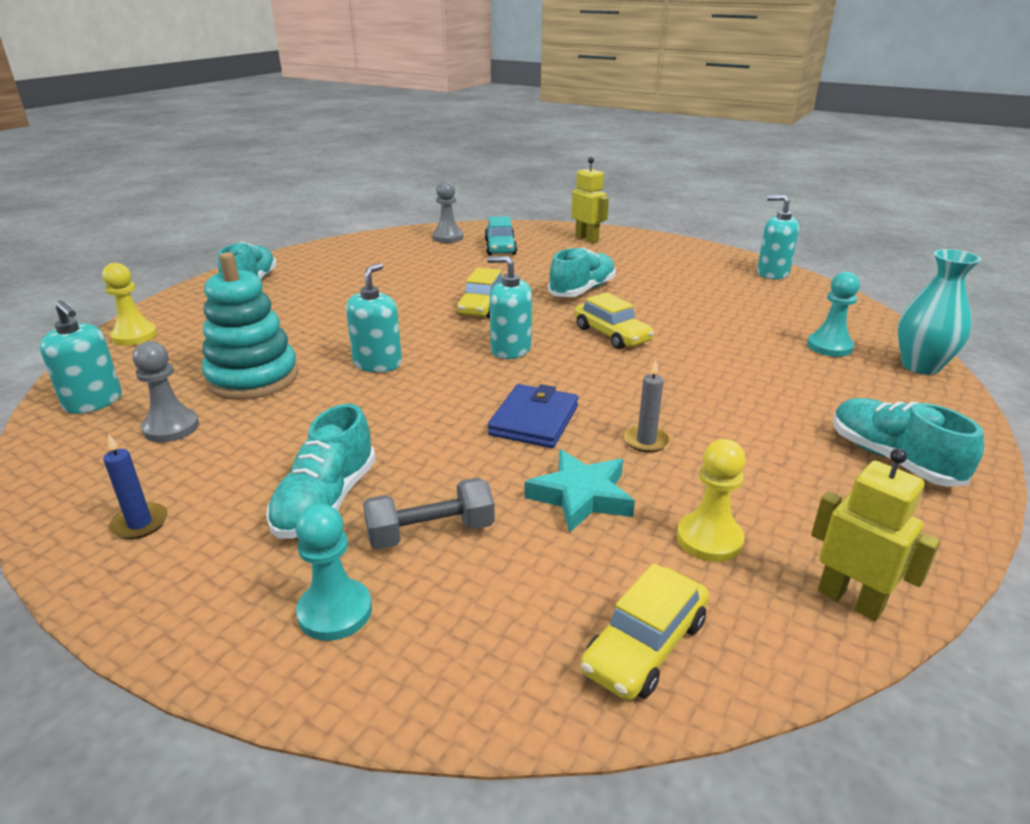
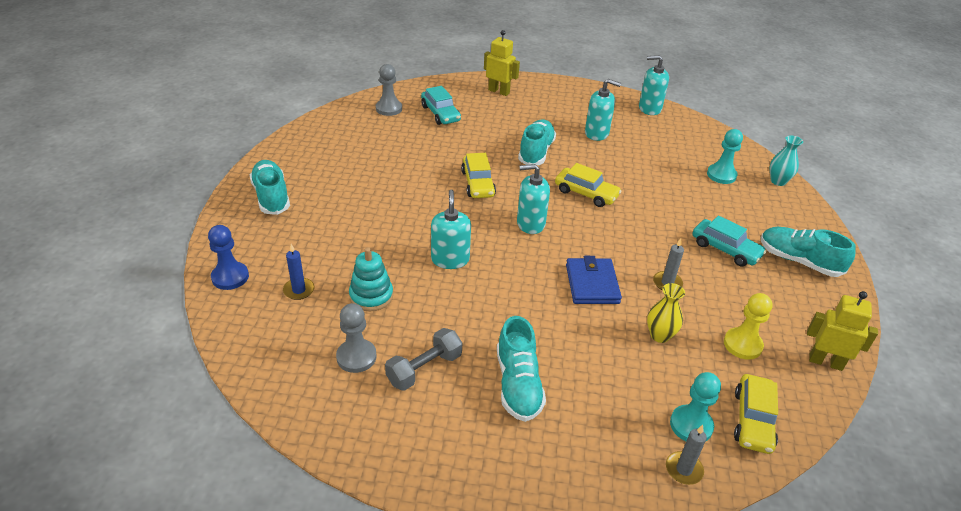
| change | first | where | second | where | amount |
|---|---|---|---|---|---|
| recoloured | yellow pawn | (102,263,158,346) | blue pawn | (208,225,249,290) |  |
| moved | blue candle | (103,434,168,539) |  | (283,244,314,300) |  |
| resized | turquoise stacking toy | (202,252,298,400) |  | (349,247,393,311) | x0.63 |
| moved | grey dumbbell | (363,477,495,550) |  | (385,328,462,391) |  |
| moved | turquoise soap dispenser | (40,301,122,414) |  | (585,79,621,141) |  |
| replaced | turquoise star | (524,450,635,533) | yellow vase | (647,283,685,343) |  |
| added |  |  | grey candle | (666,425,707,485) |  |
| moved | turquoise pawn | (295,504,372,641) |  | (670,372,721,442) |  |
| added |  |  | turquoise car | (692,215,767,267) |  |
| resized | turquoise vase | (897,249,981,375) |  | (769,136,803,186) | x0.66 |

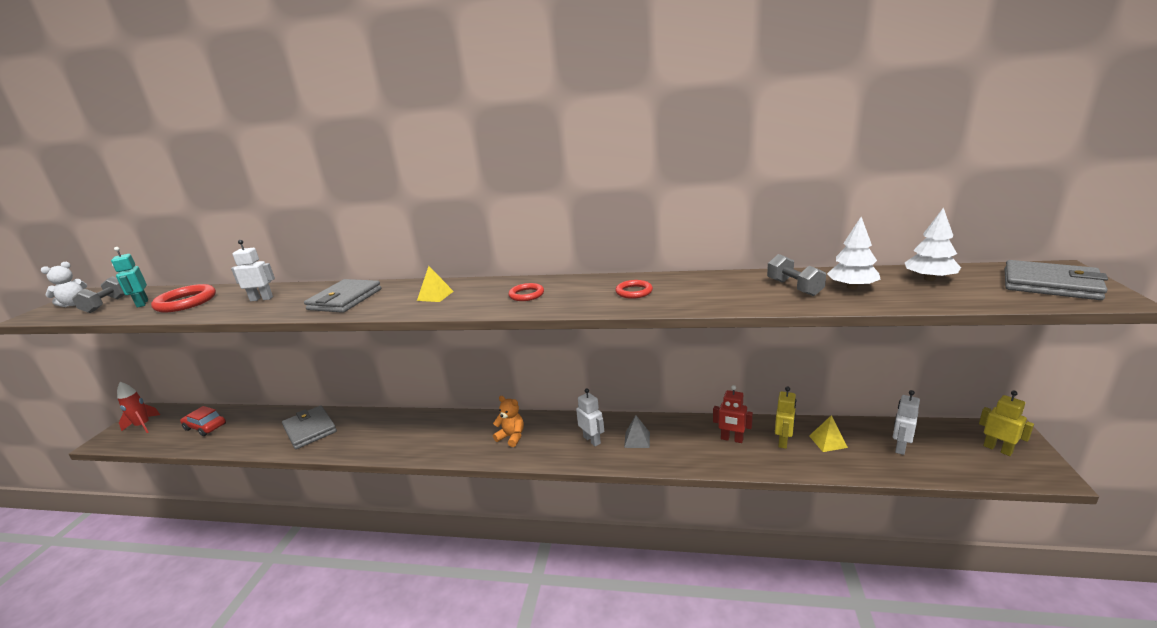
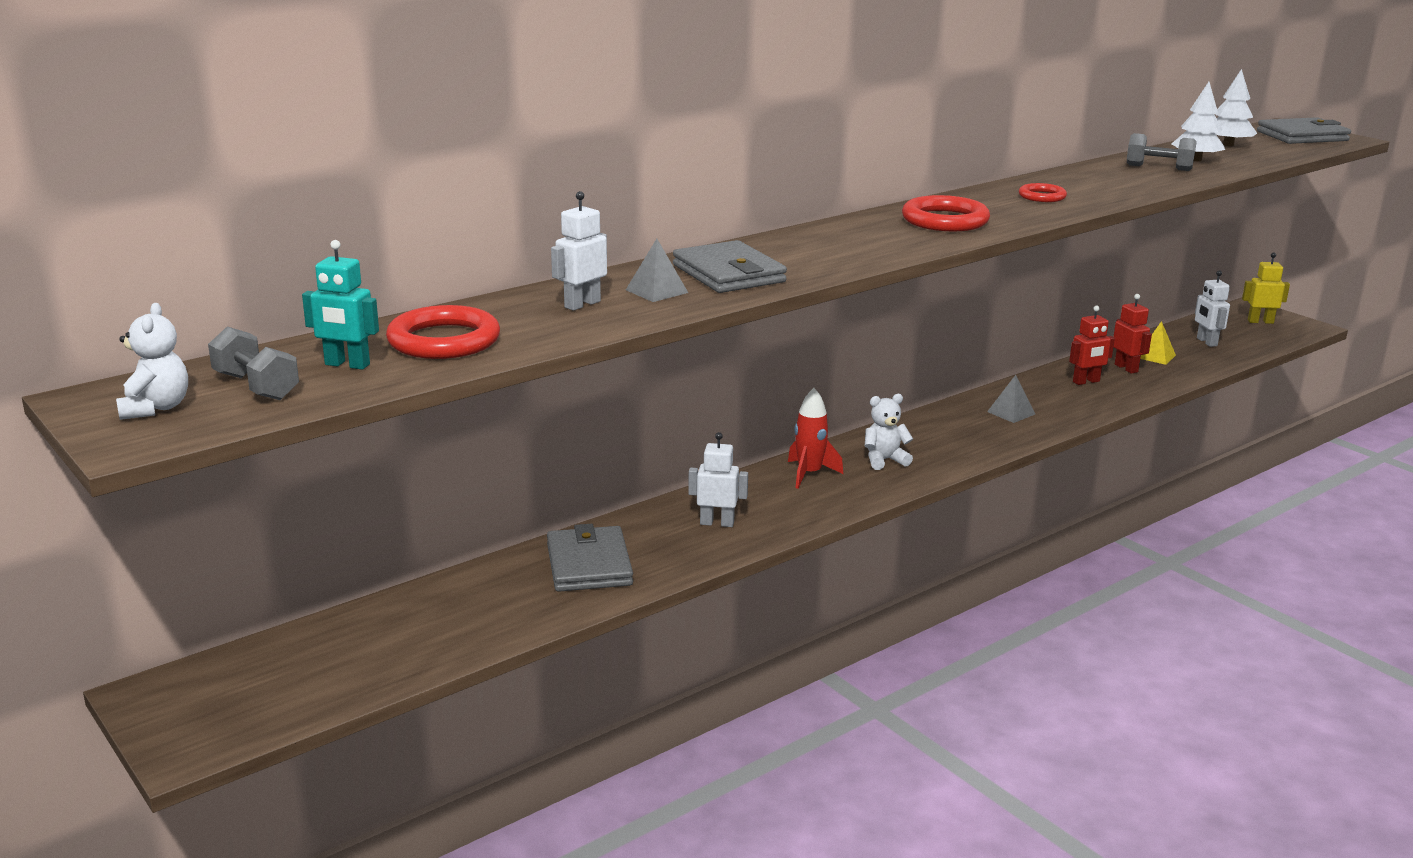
| change | first | where | second | where | amount |
|---|---|---|---|---|---|
| turned | grey wallet | (282,406,337,449) |  | (547,524,633,592) | 75 degrees clockwise |
| added |  |  | grey pyramid | (626,239,688,302) |  |
| moved | white robot | (576,388,604,447) |  | (688,432,748,527) |  |
| moved | red rocket | (117,382,160,433) |  | (788,388,843,489) |  |
| recoloured | orange teddy bear | (493,396,524,447) | white teddy bear | (865,394,913,470) |  |
| resized | red ring | (508,283,544,301) |  | (902,195,990,231) | x1.74 |
| recoloured | yellow robot | (775,387,796,449) | red robot | (1113,294,1152,374) |  |
| removed | red car | (180,406,226,436) |  |  |  |
| removed | yellow pyramid | (417,266,454,302) |  |  |  |

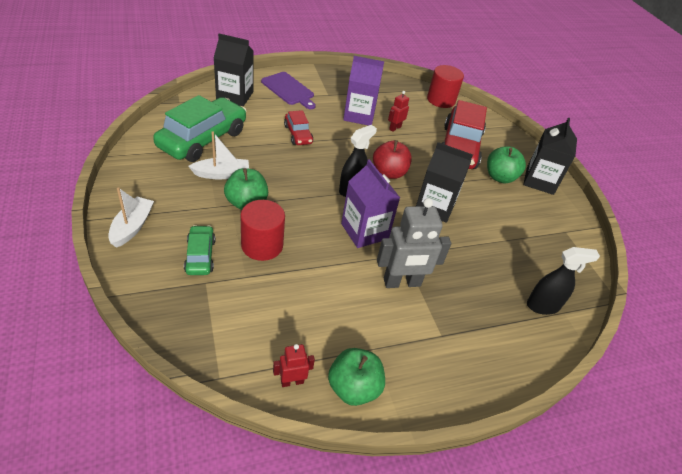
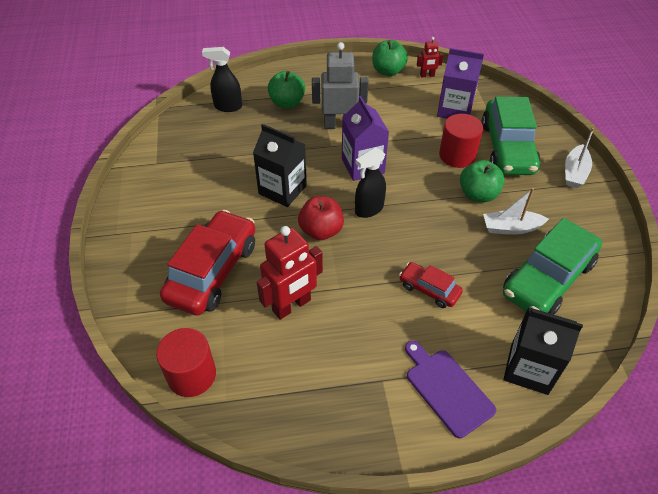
| change | first | where | second | where | amount |
|---|---|---|---|---|---|
| resized | red robot | (388,91,409,132) |  | (257,226,323,320) | x1.98 |
| moved | green apple | (487,146,526,183) |  | (268,71,305,108) |  |
| turned | red car | (284,110,313,145) |  | (399,262,463,308) | 45 degrees counterclockwise |
| moved | purple carton | (343,56,384,126) |  | (437,48,484,119) |  |
| resized | green car | (184,225,216,275) |  | (482,96,541,175) | x1.97 |
| removed | black carton | (523,118,577,195) |  |  |  |

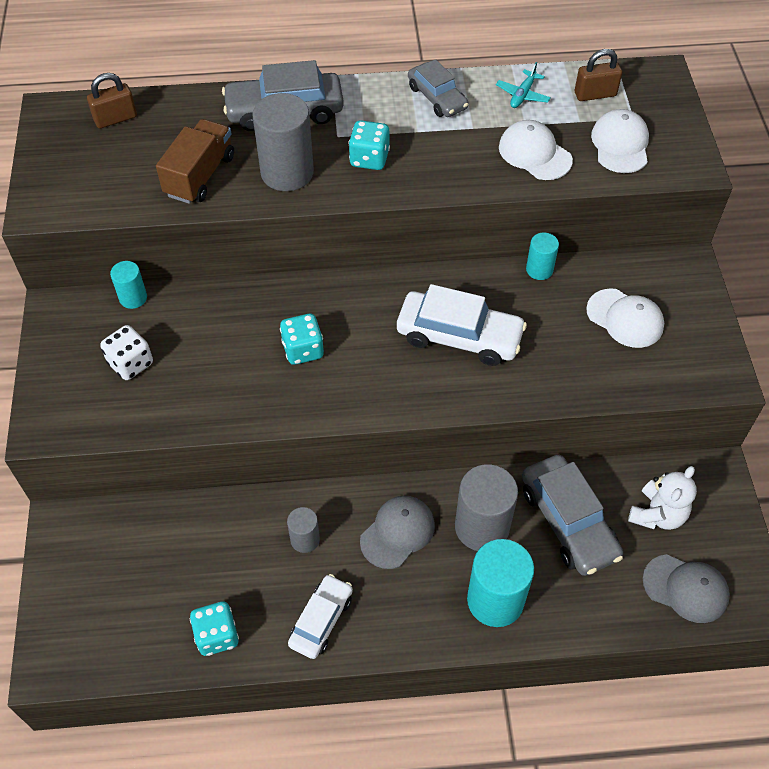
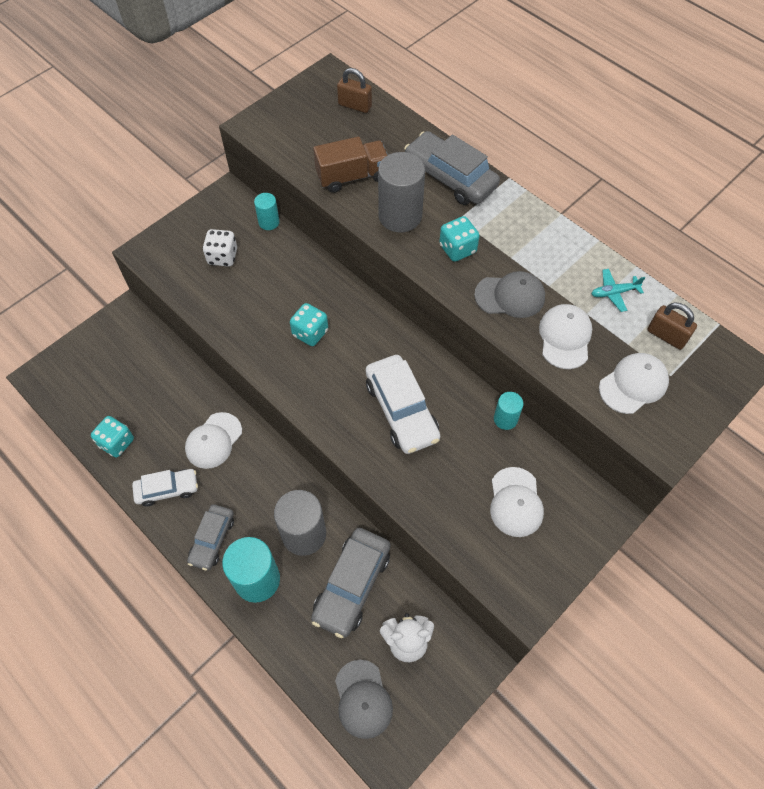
| change | first | where | second | where | amount |
|---|---|---|---|---|---|
| replaced | grey cylinder | (287,507,320,553) | white cap | (185,412,242,469) |  |
| moved | grey car | (408,59,469,117) |  | (187,504,234,570) |  |
| moved | grey cap | (360,496,435,569) |  | (474,271,545,318) |  |

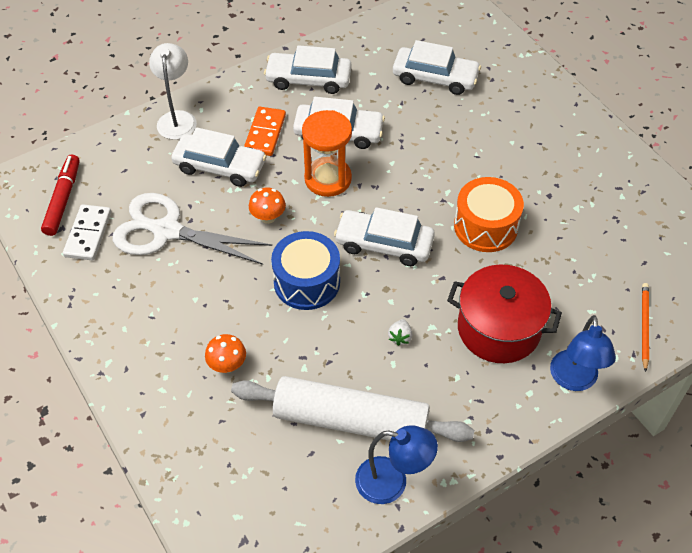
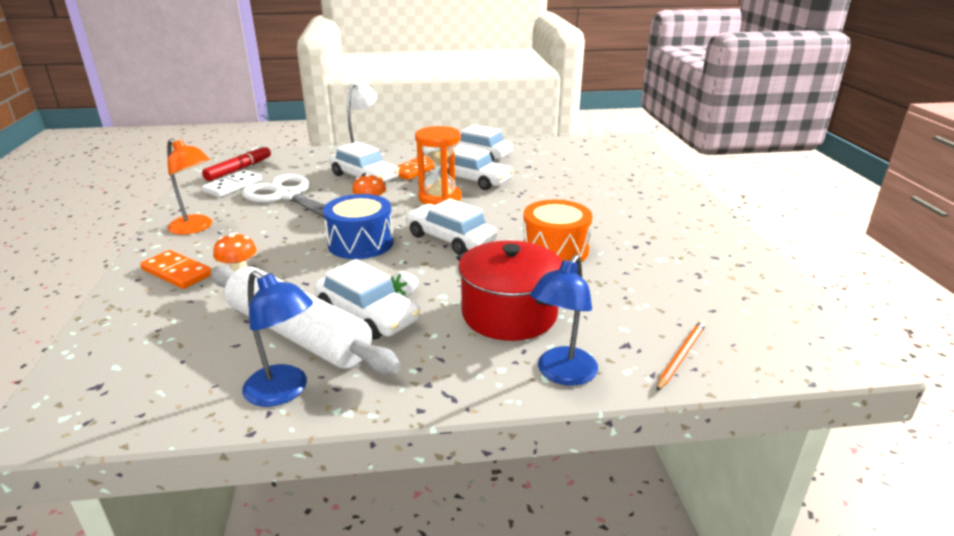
| change | first | where | second | where | amount |
|---|---|---|---|---|---|
| added |  |  | orange domino | (140,250,212,289) |  |
| added |  |  | orange lamp | (167,139,212,235) |  |
| moved | white car | (393,40,481,95) |  | (314,259,420,340) |  |

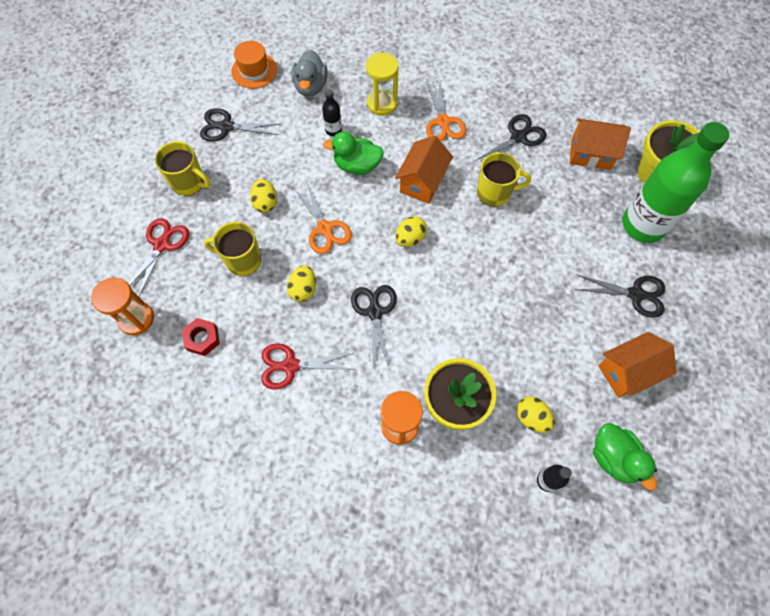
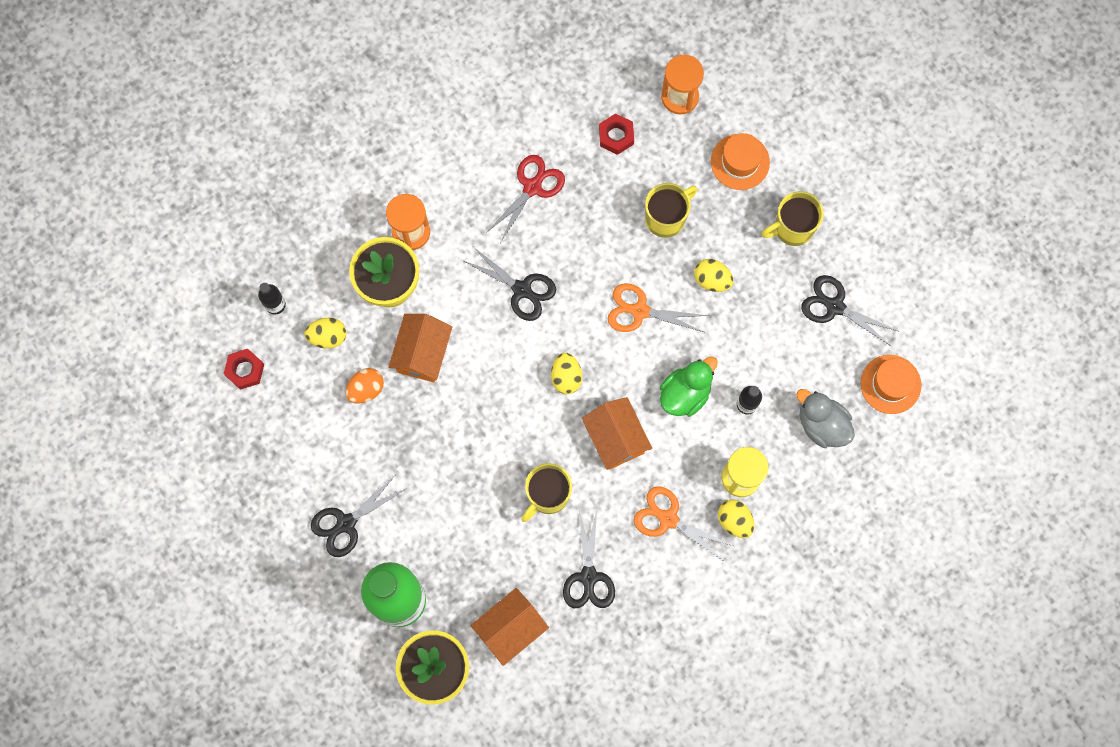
| change | first | where | second | where | amount |
|---|---|---|---|---|---|
| replaced | green duck | (593,423,657,491) | red nut | (224,349,264,390) |  |
| added |  |  | orange egg | (345,368,384,404) |  |
| moved | orange house | (598,332,677,398) |  | (388,314,452,382) |  |
| replaced | red scissors | (129,218,189,297) | orange hat | (711,133,770,190) |  |
| moved | yellow egg | (287,265,316,302) |  | (718,499,754,538) |  |
| turned | black scissors | (200,108,280,142) |  | (801,275,898,346) | 105 degrees counterclockwise |

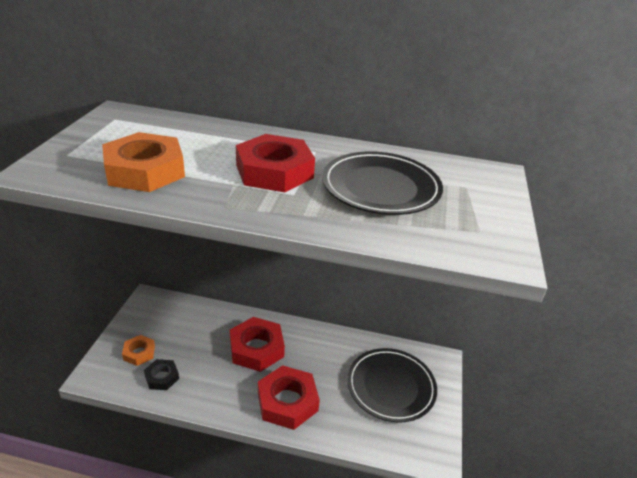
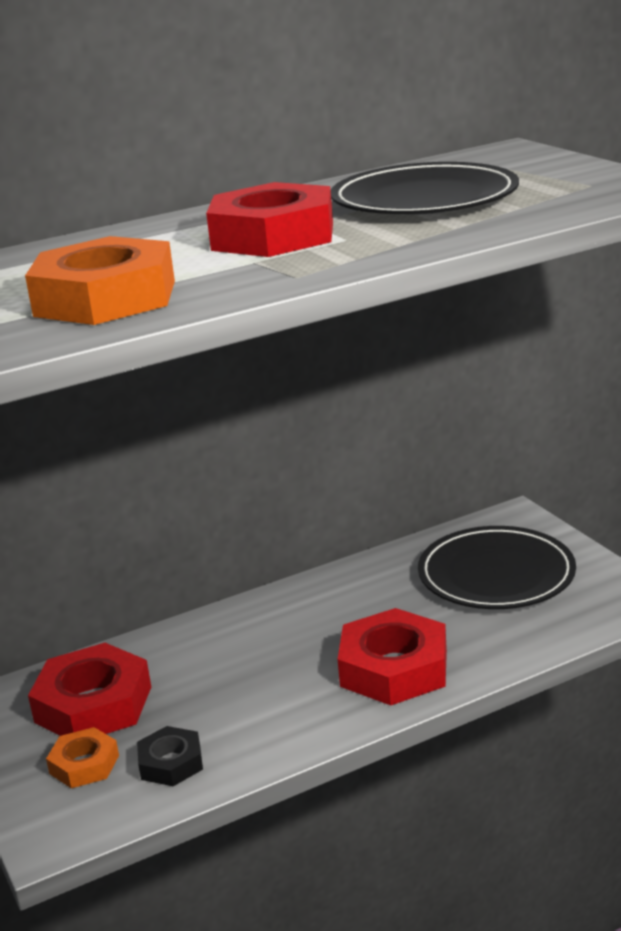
| change | first | where | second | where | amount |
|---|---|---|---|---|---|
| moved | red nut | (230,317,285,372) |  | (28,643,151,736) |  |

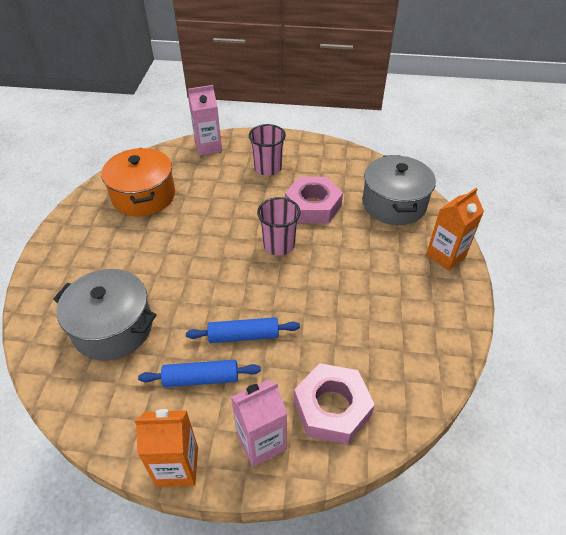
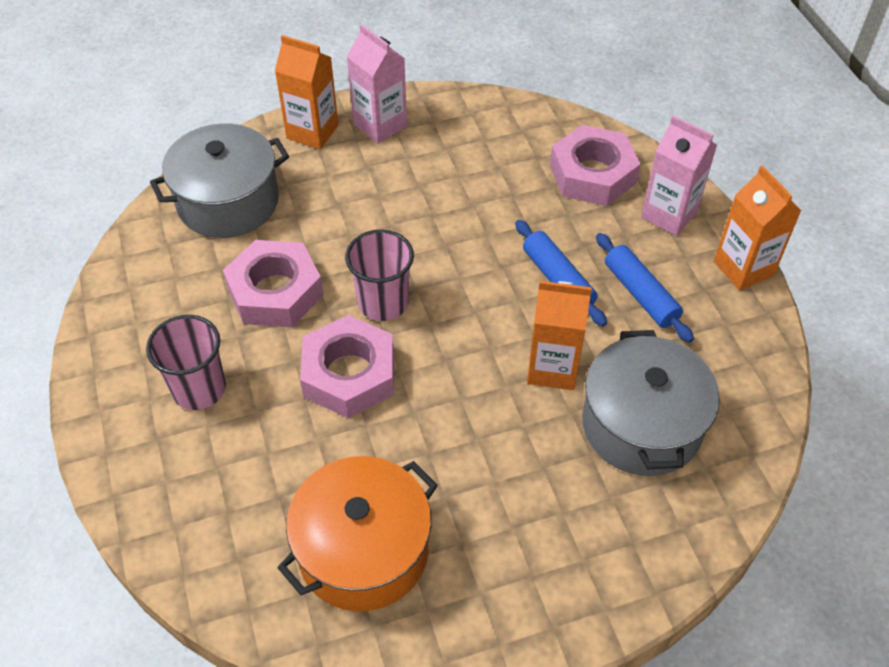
| change | first | where | second | where | amount |
|---|---|---|---|---|---|
| added |  |  | pink nut | (300,315,394,418) |  |
| moved | pink carton | (188,85,222,155) |  | (346,24,407,144) |  |
| added |  |  | orange carton | (527,281,592,390) |  |

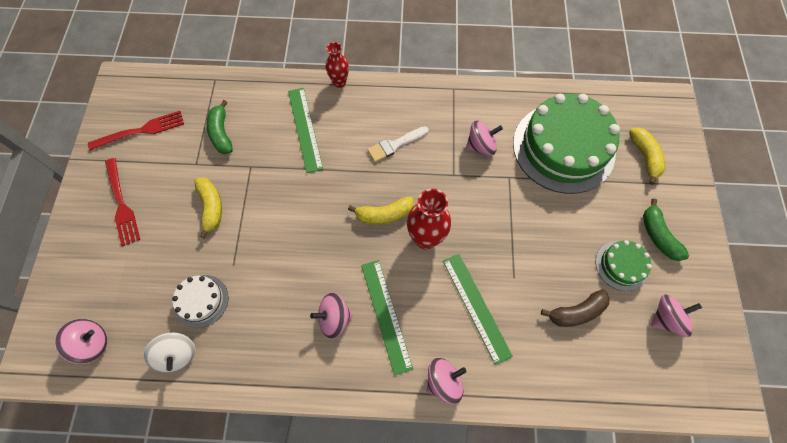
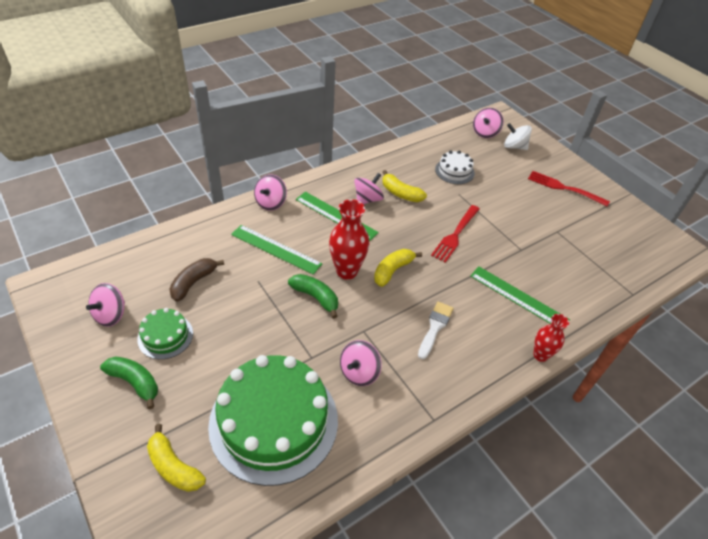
| change | first | where | second | where | amount |
|---|---|---|---|---|---|
| moved | green banana | (206,100,233,154) |  | (288,274,338,319) |  |
| moved | yellow banana | (194,177,222,238) |  | (382,170,427,202) |  |
| moved | red fork | (88,111,184,151) |  | (431,205,480,263) |  |
| moved | white spinning top | (144,333,195,373) |  | (504,123,532,150) |  |

